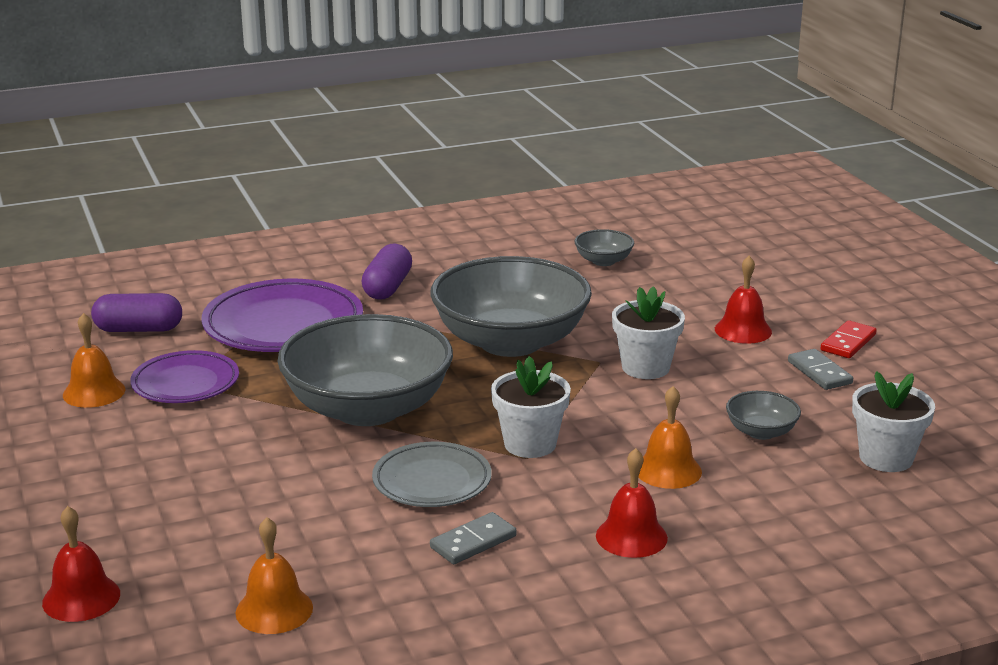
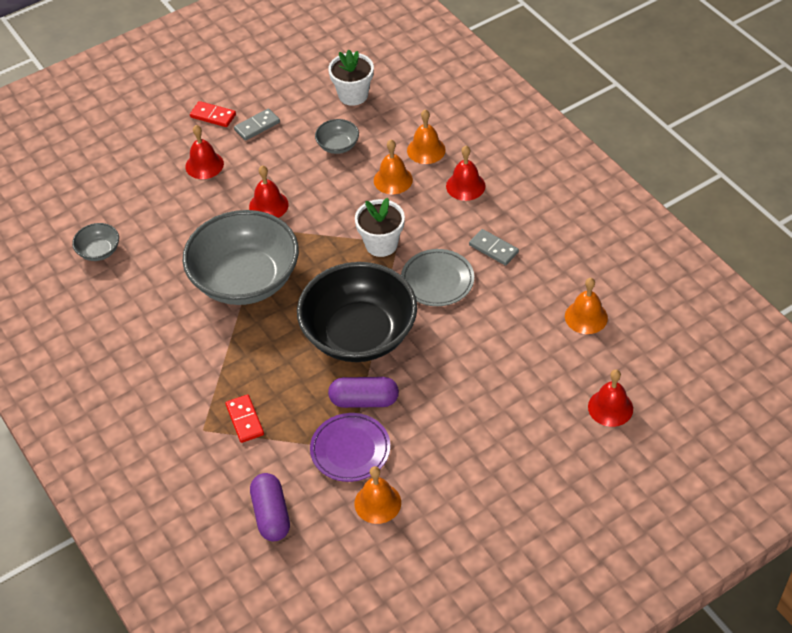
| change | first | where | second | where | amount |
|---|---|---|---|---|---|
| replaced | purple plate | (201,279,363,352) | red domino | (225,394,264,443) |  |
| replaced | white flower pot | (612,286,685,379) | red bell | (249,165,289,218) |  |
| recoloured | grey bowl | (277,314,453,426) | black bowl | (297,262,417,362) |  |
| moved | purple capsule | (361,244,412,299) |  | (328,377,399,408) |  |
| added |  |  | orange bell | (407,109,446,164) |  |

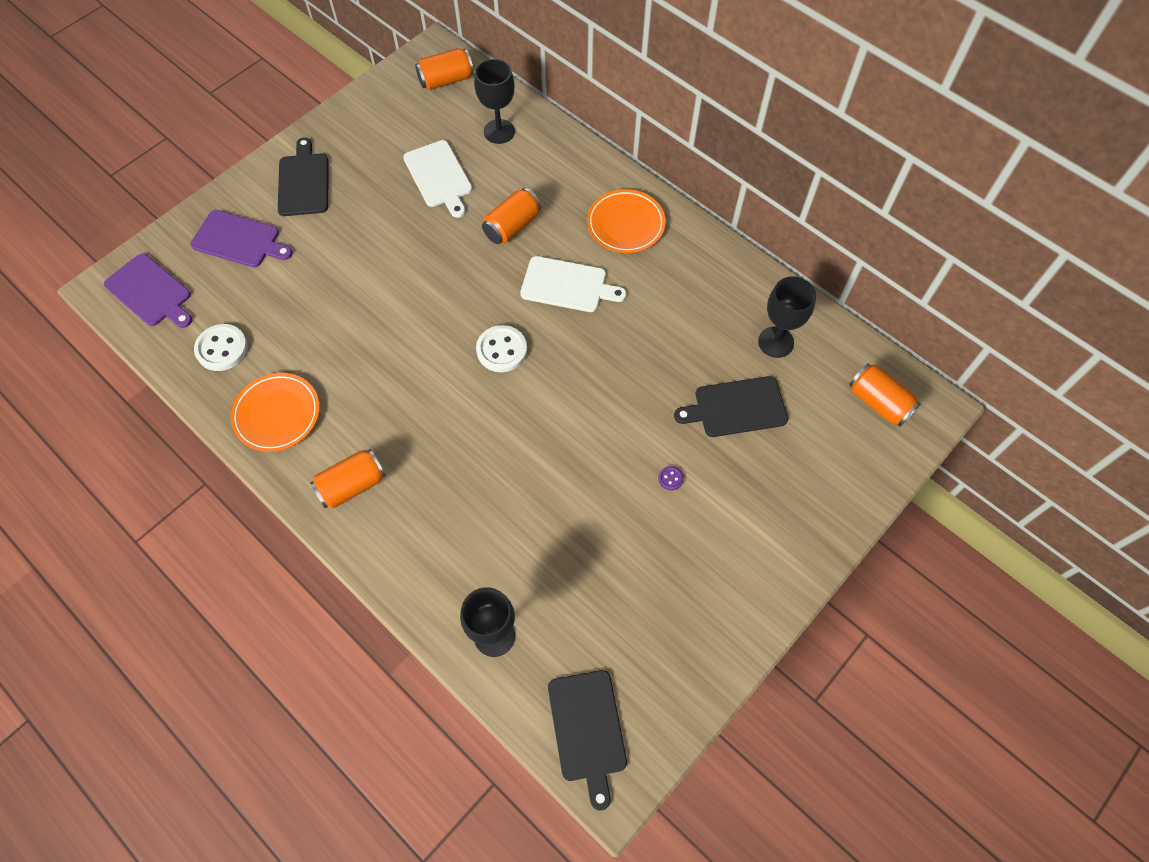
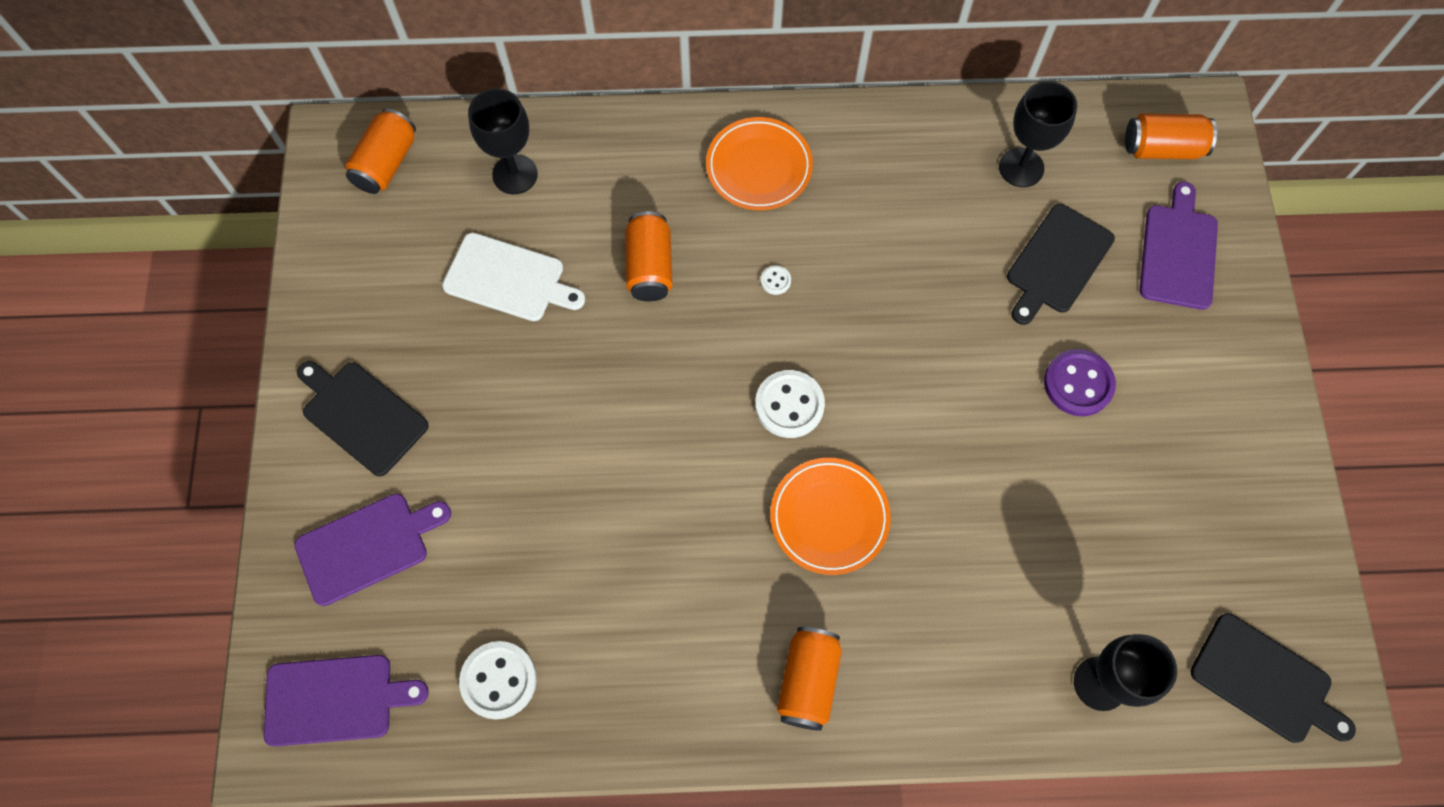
| change | first | where | second | where | amount |
|---|---|---|---|---|---|
| replaced | white cutting board | (520,256,626,312) | white button | (761,266,791,295) |  |
| moved | orange plate | (231,373,320,452) |  | (770,458,891,575) |  |
| resized | purple button | (658,466,684,490) |  | (1044,349,1116,416) | x2.17 |
| added |  |  | purple cutting board | (1140,182,1218,310) |  |

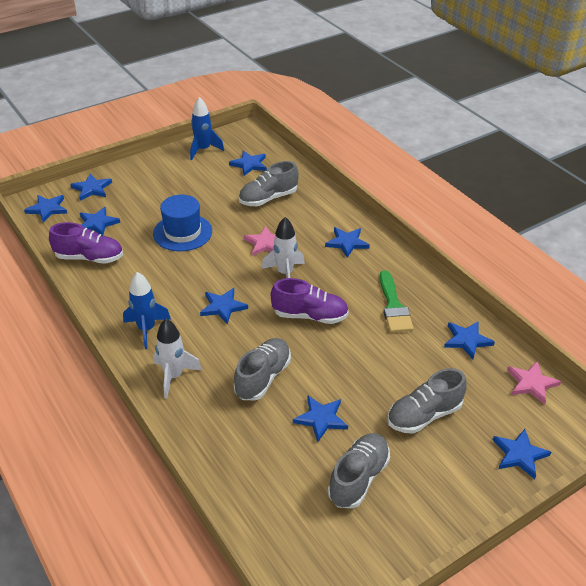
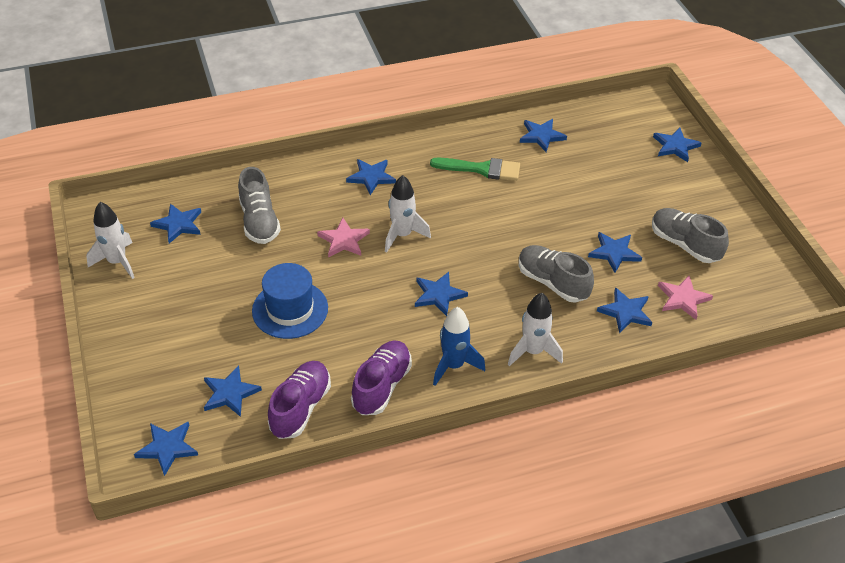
| change | first | where | second | where | amount |
|---|---|---|---|---|---|
| recoloured | blue rocket | (190,97,224,160) | white rocket | (86,202,135,279) |  |
| moved | purple shoe | (271,278,349,324) |  | (351,340,412,415) |  |
| moved | blue star | (70,174,112,201) |  | (597,288,653,334) |  |
| moved | pink star | (507,361,561,405) |  | (658,276,713,320) |  |
| removed | grey shoe | (387,368,467,434) |  |  |  |

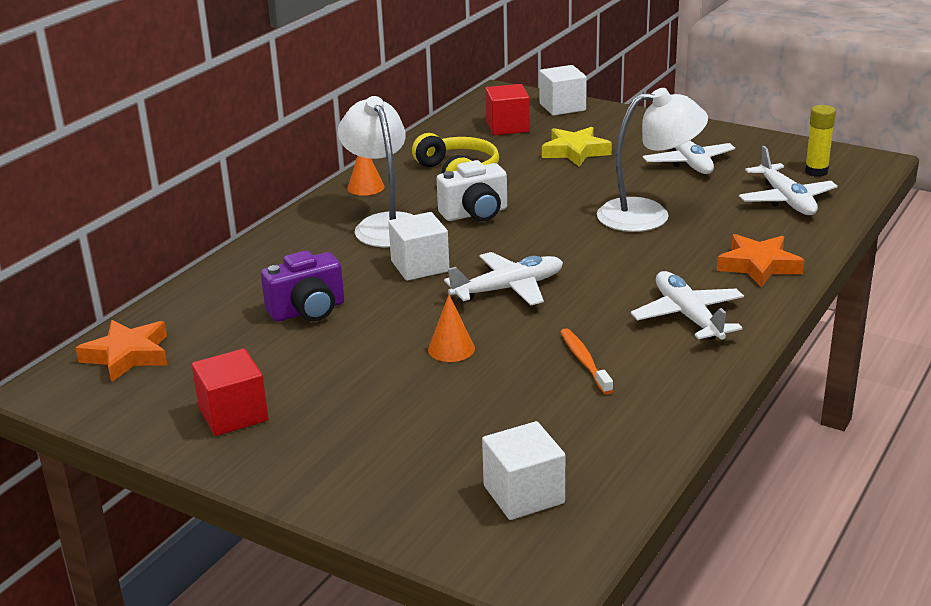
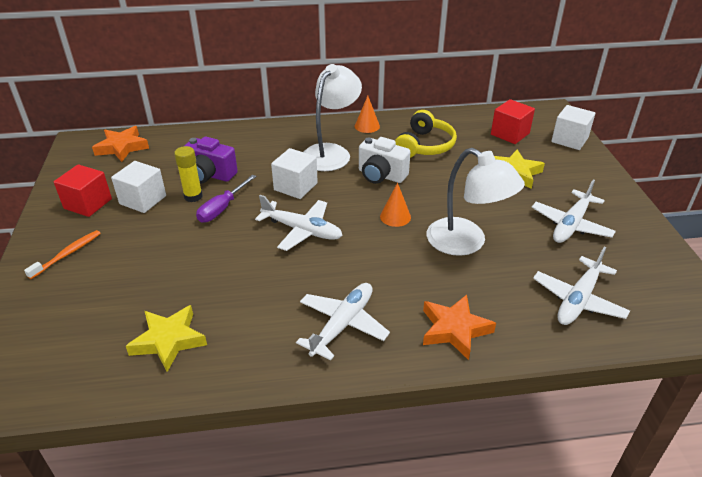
| change | first | where | second | where | amount |
|---|---|---|---|---|---|
| moved | orange toothbrush | (560,328,613,394) |  | (24,230,101,279) |  |
| moved | white cube | (482,421,565,520) |  | (111,161,166,213) |  |
| added |  |  | yellow star | (126,305,207,372) |  |
| moved | yellow glue stick | (805,105,836,177) |  | (174,146,203,202) |  |
| added |  |  | purple screwdriver | (196,175,256,223) |  |
| moved | orange cone | (428,295,475,362) |  | (380,183,411,227) |  |

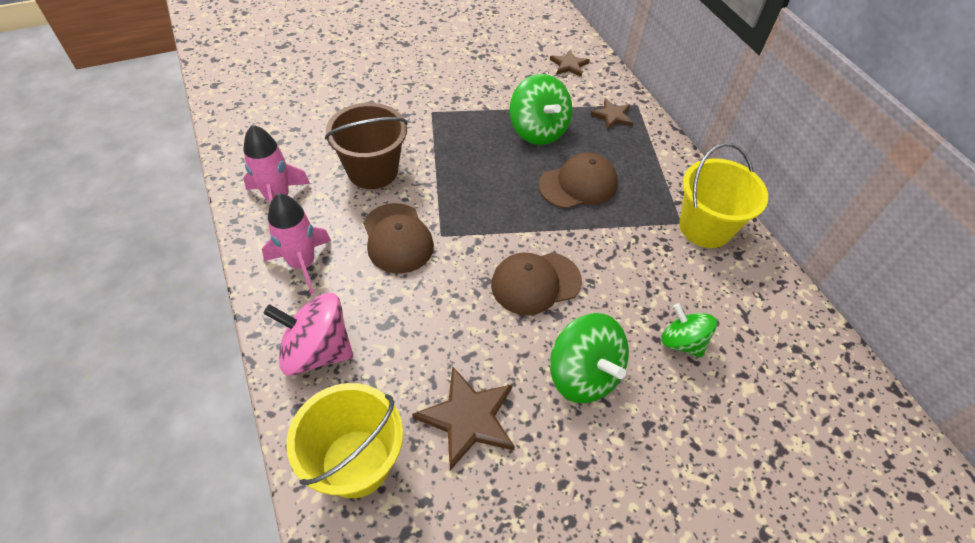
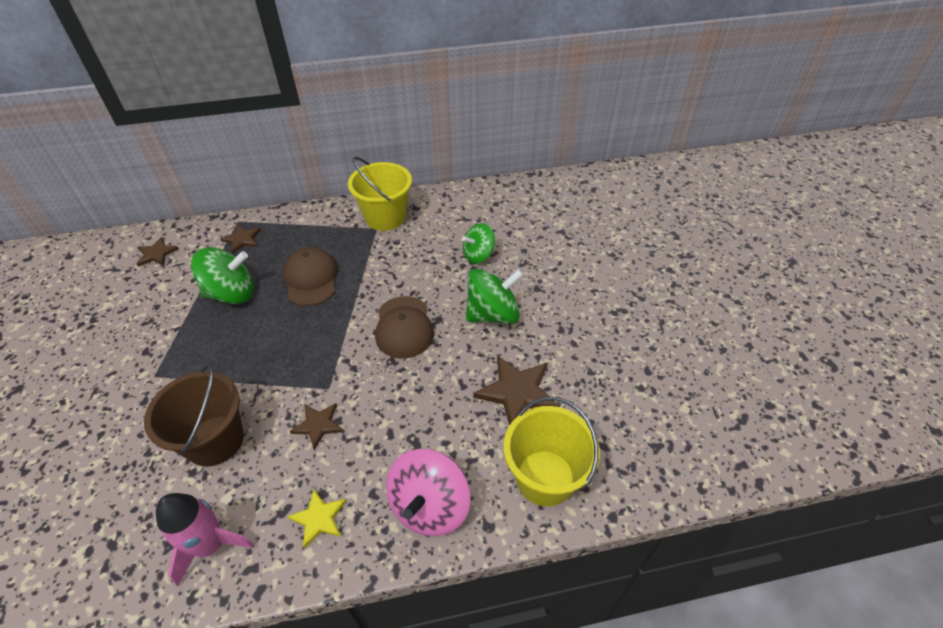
| change | first | where | second | where | amount |
|---|---|---|---|---|---|
| replaced | pink rocket | (262,193,331,294) | yellow star | (287,489,346,548) |  |
| replaced | brown cap | (363,203,434,274) | brown star | (290,403,343,450) |  |

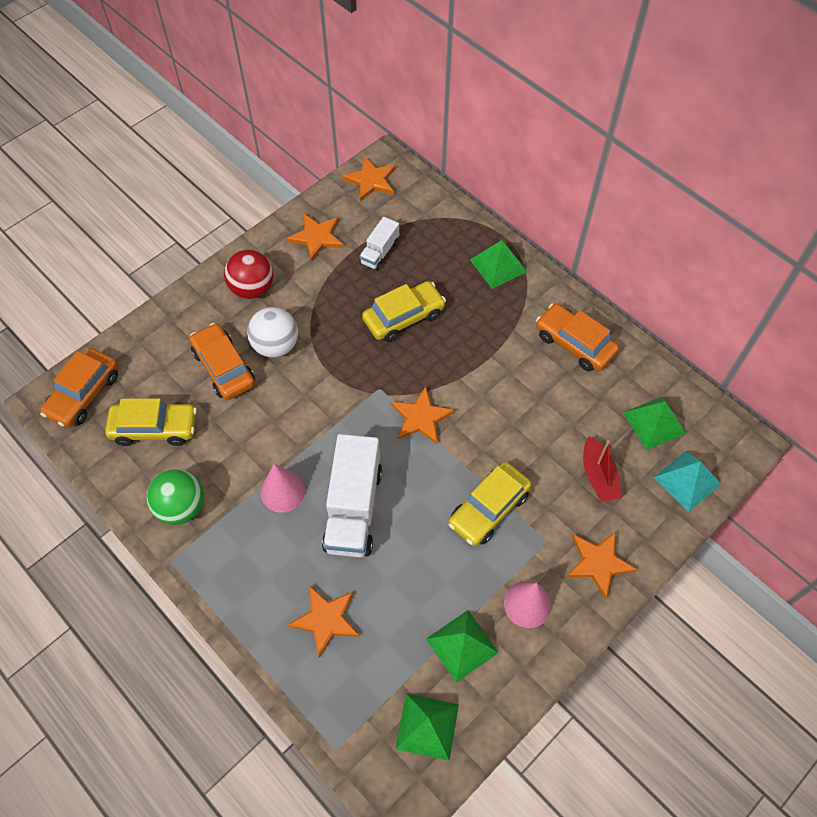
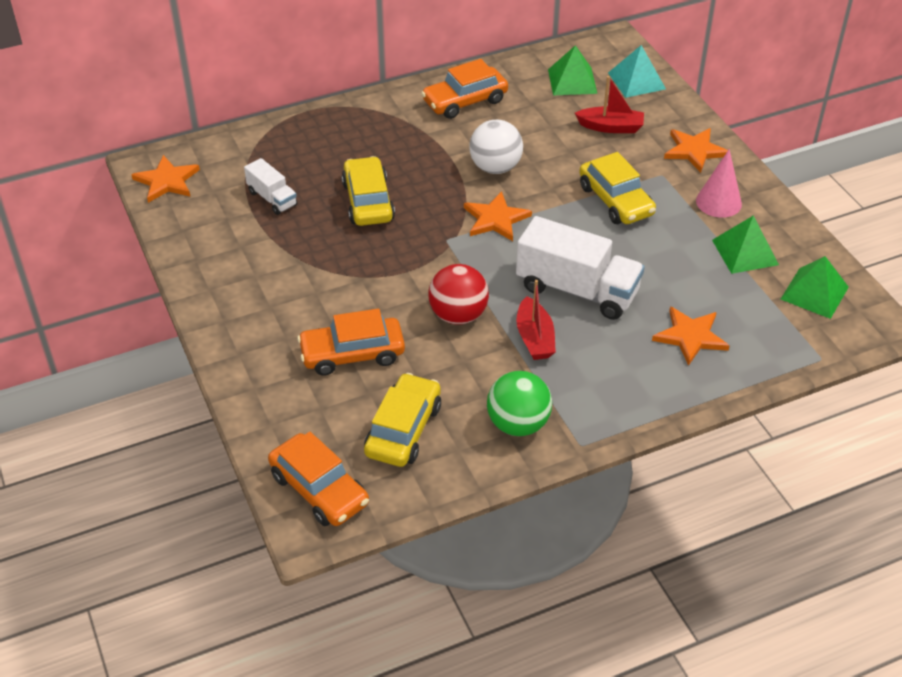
| change | first | where | second | where | amount |
|---|---|---|---|---|---|
| moved | red ball | (224,250,273,299) |  | (428,264,489,325) |  |
| moved | white ball | (247,307,298,358) |  | (469,120,523,174) |  |
| replaced | pink cone | (261,464,305,513) | red boat | (516,280,556,360) |  |
| removed | orange star | (287,214,344,261) |  |  |  |
| removed | green pyramid | (470,240,527,289) |  |  |  |

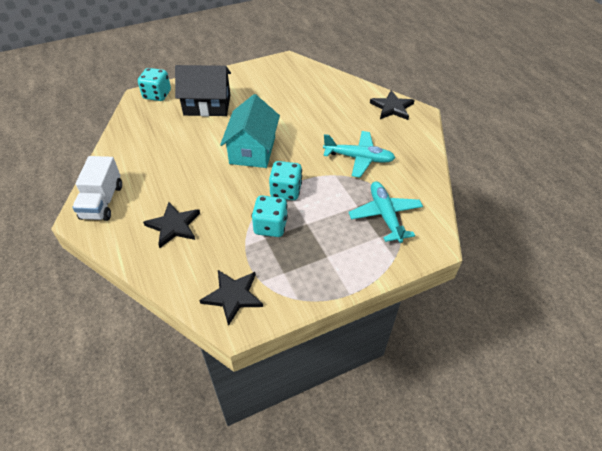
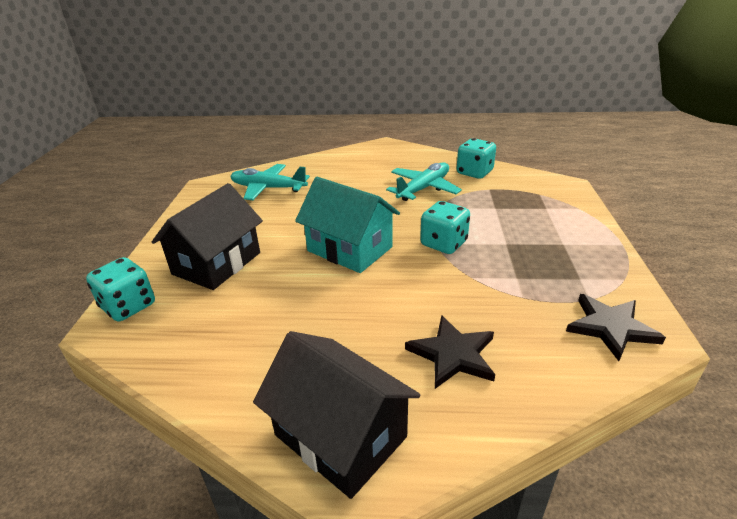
| change | first | where | second | where | amount |
|---|---|---|---|---|---|
| moved | turquoise plane | (349,181,423,243) |  | (230,164,310,200) |  |
| replaced | white truck | (72,156,122,221) | black house | (253,331,421,499) |  |
| moved | turquoise dice | (251,195,288,237) |  | (457,138,496,179) |  |
| removed | black star | (370,90,415,120) |  |  |  |

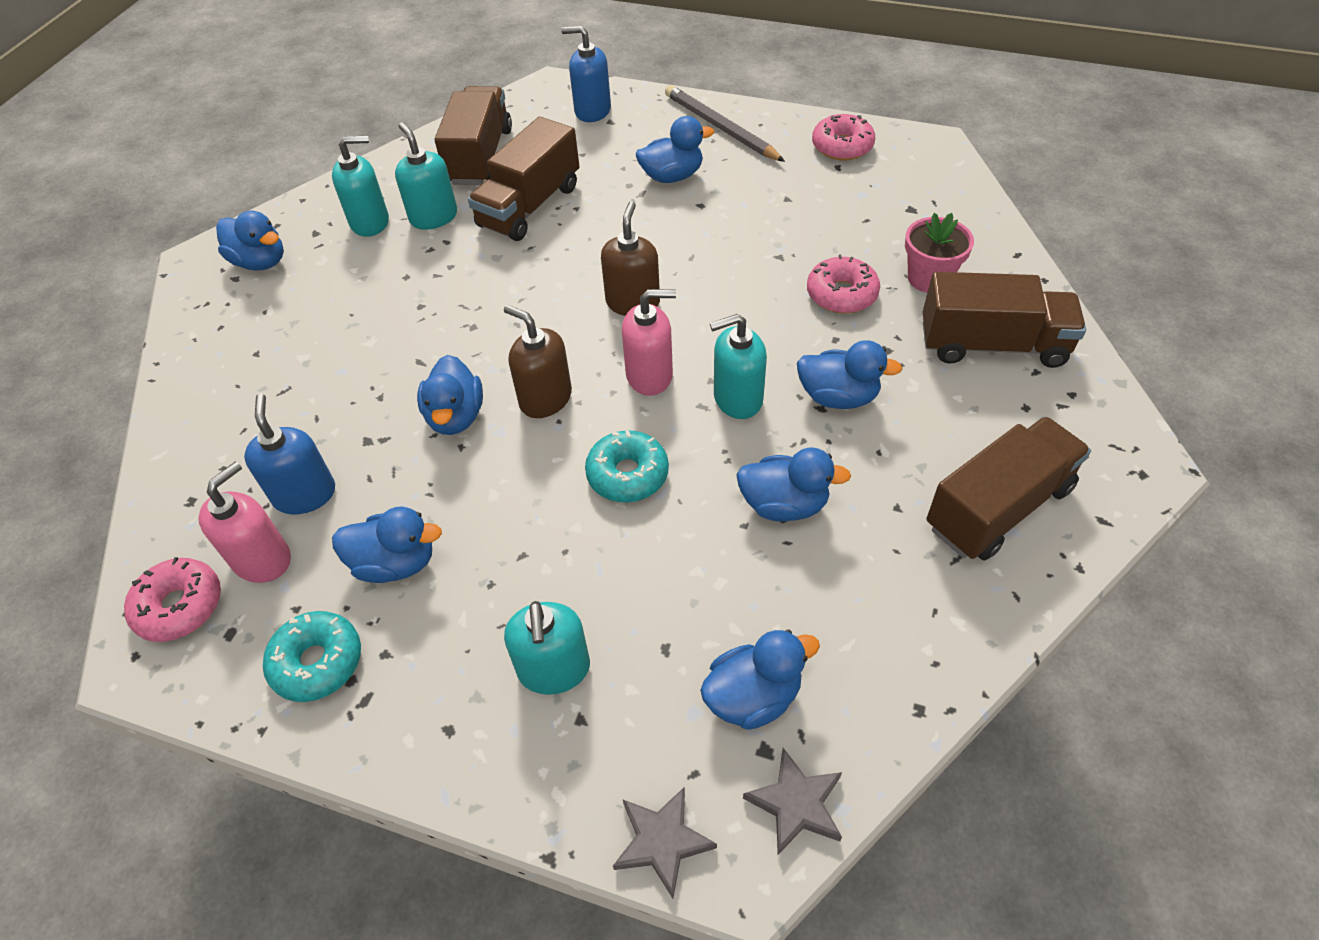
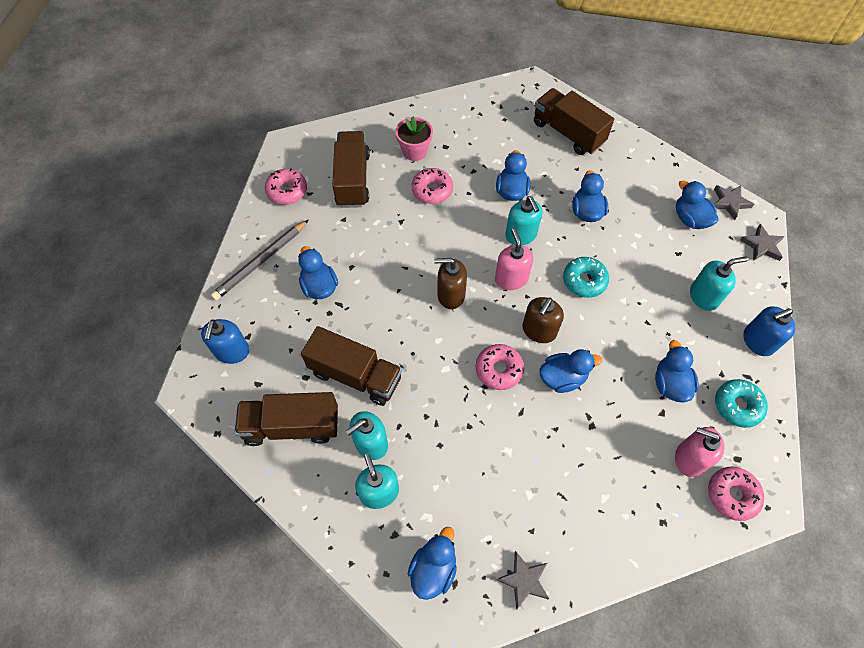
| change | first | where | second | where | amount |
|---|---|---|---|---|---|
| moved | brown truck | (923,272,1086,368) |  | (332,131,370,208) |  |
| added |  |  | pink donut | (476,344,524,390) |  |
| added |  |  | grey star | (496,551,549,610) |  |
| moved | blue soap dispenser | (244,394,335,515) |  | (743,306,795,356) |  |

